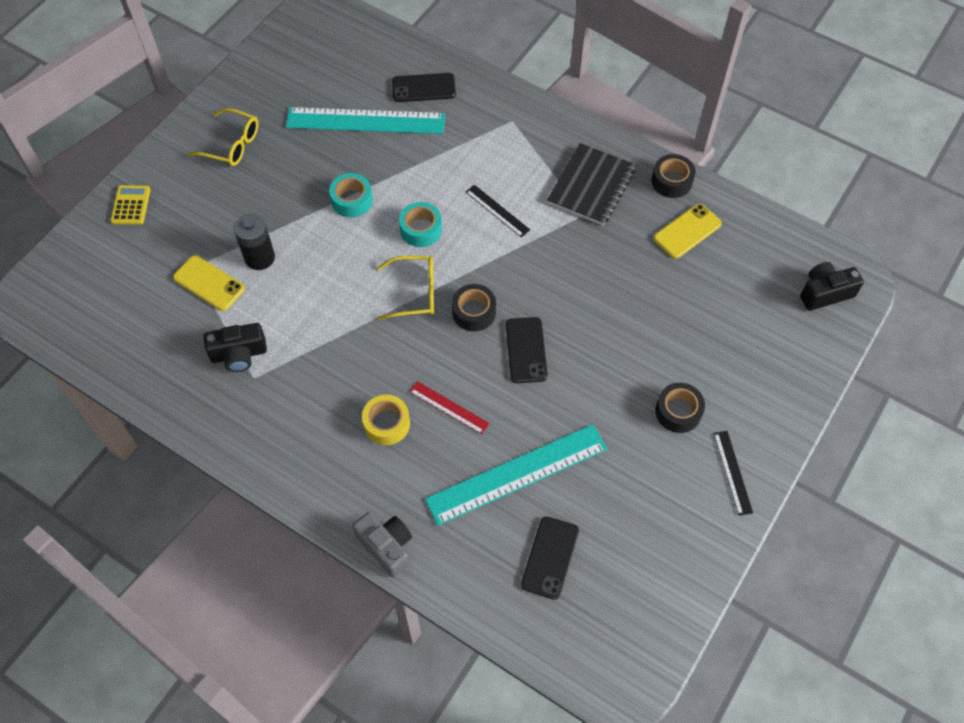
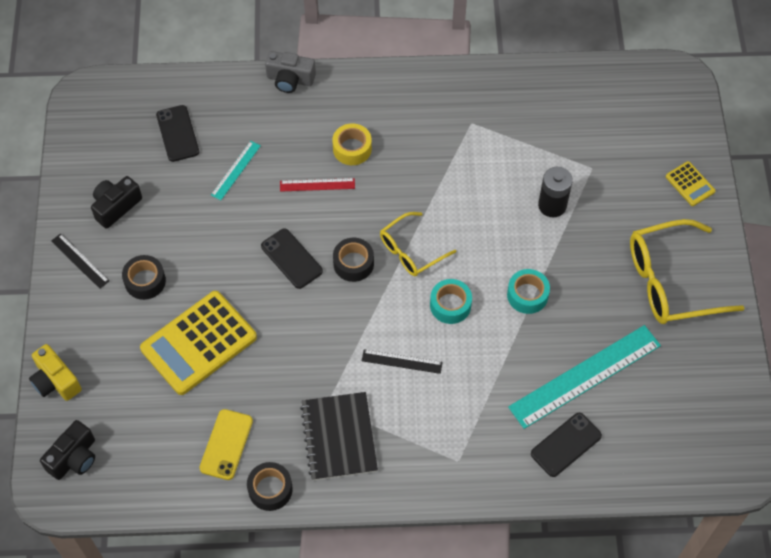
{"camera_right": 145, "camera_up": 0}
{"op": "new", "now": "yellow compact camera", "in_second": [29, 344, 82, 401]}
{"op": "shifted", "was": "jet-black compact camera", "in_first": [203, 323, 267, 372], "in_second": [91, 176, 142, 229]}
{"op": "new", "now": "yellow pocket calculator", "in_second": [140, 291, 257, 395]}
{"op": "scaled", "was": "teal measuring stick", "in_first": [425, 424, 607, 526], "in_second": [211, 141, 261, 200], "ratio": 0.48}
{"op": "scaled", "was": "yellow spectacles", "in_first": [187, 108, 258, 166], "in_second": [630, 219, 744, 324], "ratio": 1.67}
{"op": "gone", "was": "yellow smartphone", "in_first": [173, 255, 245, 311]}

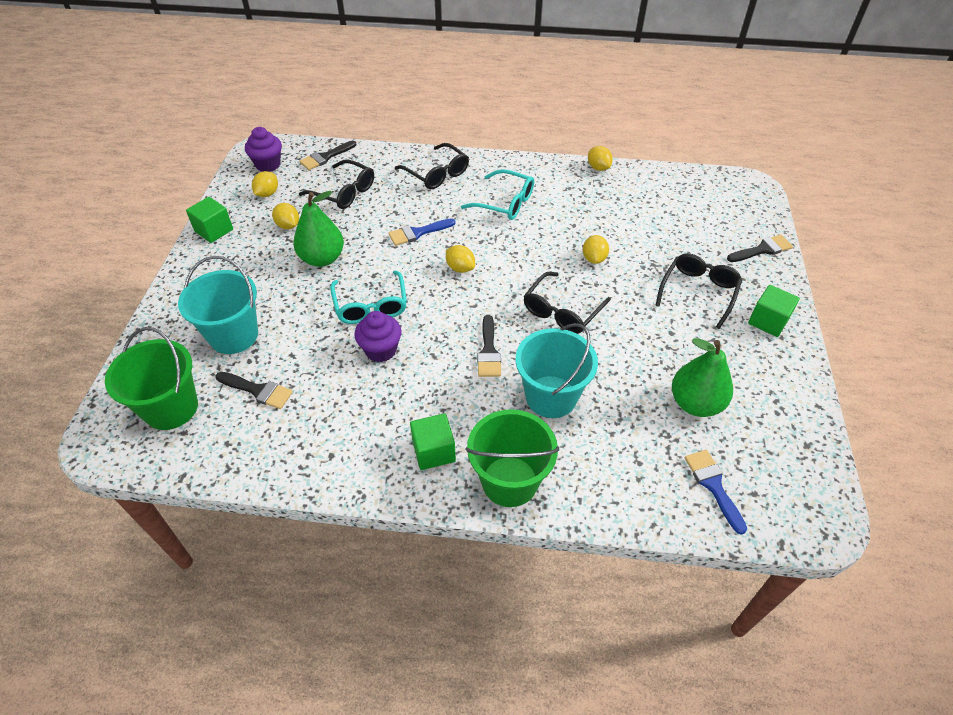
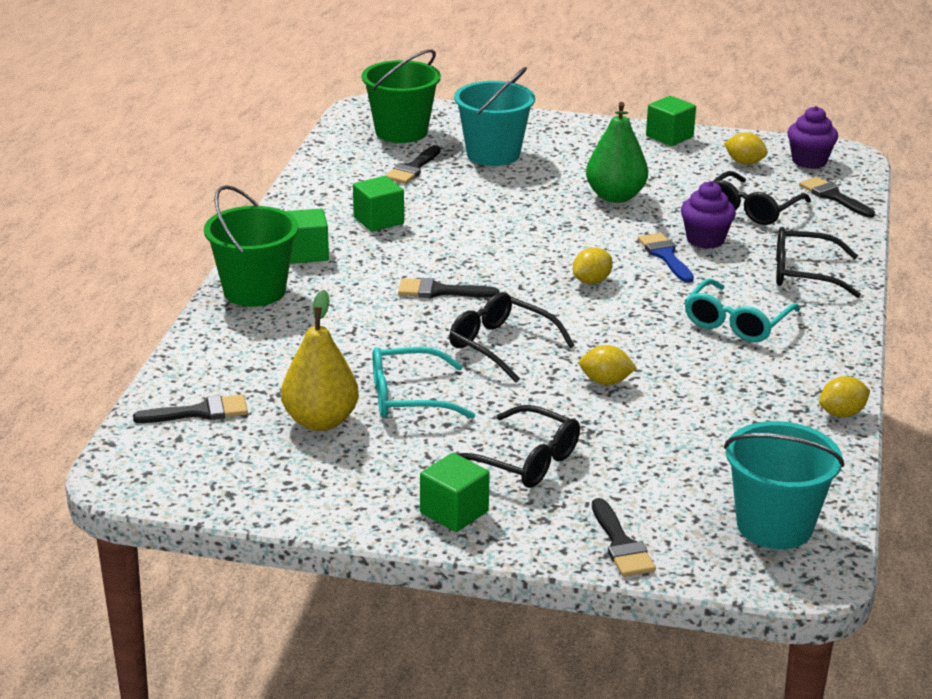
{"camera_right": 95, "camera_up": -20}
{"op": "repainted", "was": "royal blue paintbrush", "now": "jet-black paintbrush", "in_first": [685, 450, 747, 535], "in_second": [133, 394, 248, 423]}
{"op": "repainted", "was": "leaf-green pear fruit", "now": "yellow pear fruit", "in_first": [672, 338, 733, 417], "in_second": [281, 290, 359, 431]}
{"op": "new", "now": "leaf-green cube", "in_second": [353, 176, 404, 232]}
{"op": "shifted", "was": "teal spectacles", "in_first": [330, 270, 407, 324], "in_second": [373, 347, 475, 419]}
{"op": "shifted", "was": "purple fairy cake", "in_first": [354, 311, 401, 362], "in_second": [681, 181, 736, 249]}
{"op": "shifted", "was": "teal bucket", "in_first": [516, 323, 598, 418], "in_second": [724, 421, 844, 549]}
{"op": "rotated", "was": "jet-black spectacles", "in_first": [395, 143, 469, 189], "in_second": [776, 227, 861, 298], "clockwise": 45}
{"op": "gone", "was": "yellow citrus fruit", "in_first": [272, 203, 299, 229]}

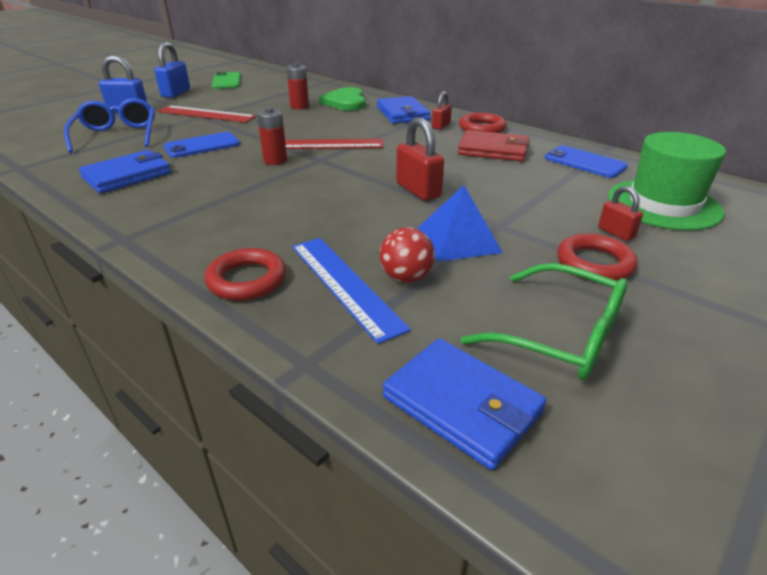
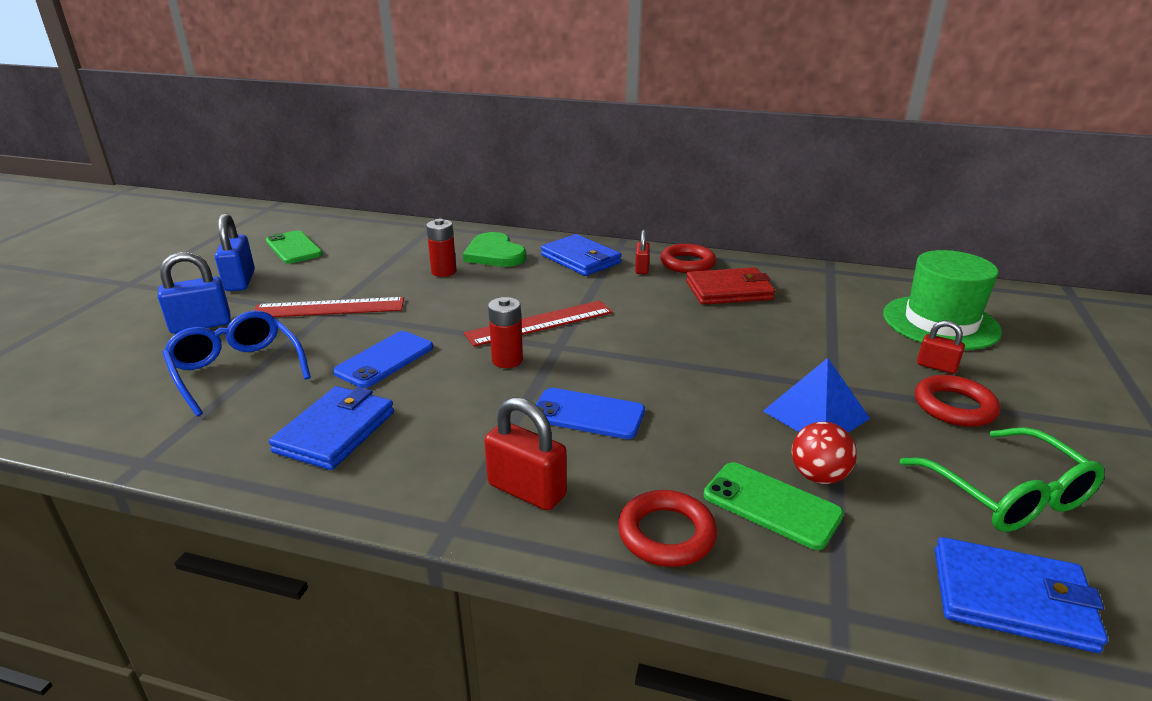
{"camera_right": -25, "camera_up": -5}
{"op": "shifted", "was": "red padlock", "in_first": [396, 117, 444, 201], "in_second": [484, 397, 567, 511]}
{"op": "shifted", "was": "royal blue smartphone", "in_first": [545, 146, 628, 178], "in_second": [536, 388, 645, 439]}
{"op": "swapped", "was": "royal blue measuring stick", "now": "leaf-green smartphone", "in_first": [292, 238, 411, 344], "in_second": [704, 462, 844, 550]}
{"op": "rotated", "was": "leaf-green spectacles", "in_first": [461, 263, 628, 380], "in_second": [900, 427, 1105, 532], "clockwise": 60}

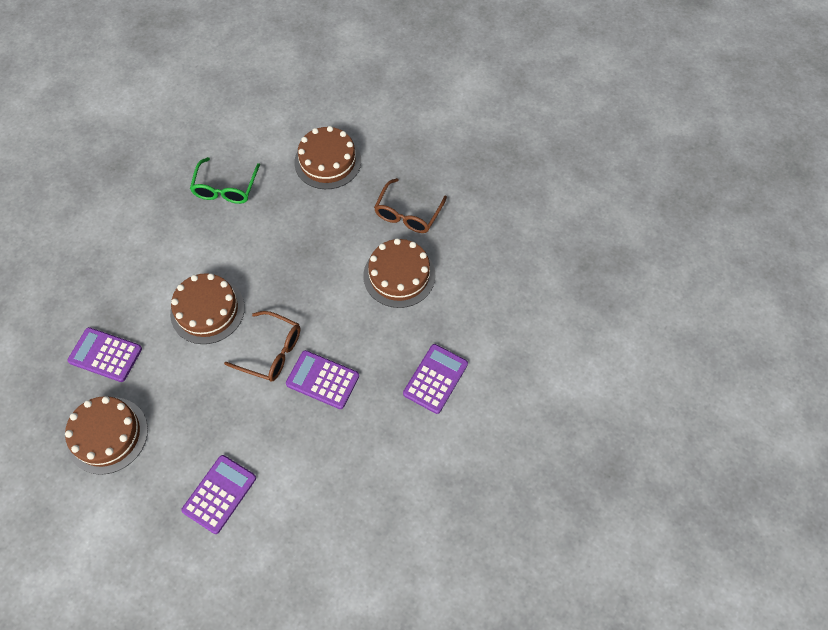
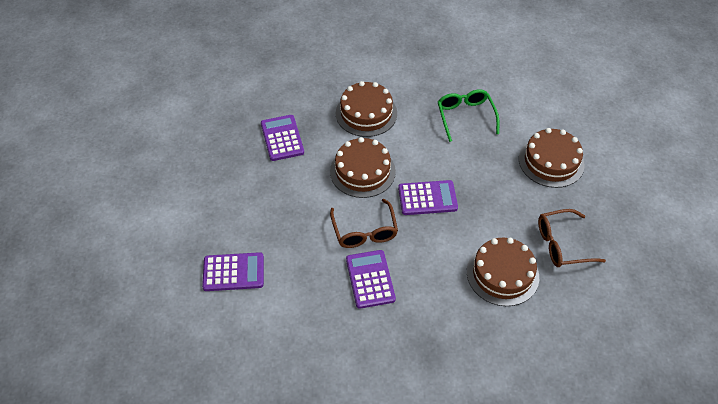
{"camera_right": 55, "camera_up": -10}
{"op": "shifted", "was": "dark brown gateau", "in_first": [65, 396, 148, 475], "in_second": [336, 81, 397, 137]}
{"op": "shifted", "was": "purple pocket calculator", "in_first": [403, 344, 468, 414], "in_second": [398, 180, 458, 215]}
{"op": "rotated", "was": "leaf-green spectacles", "in_first": [190, 157, 260, 204], "in_second": [438, 89, 499, 142], "clockwise": 105}

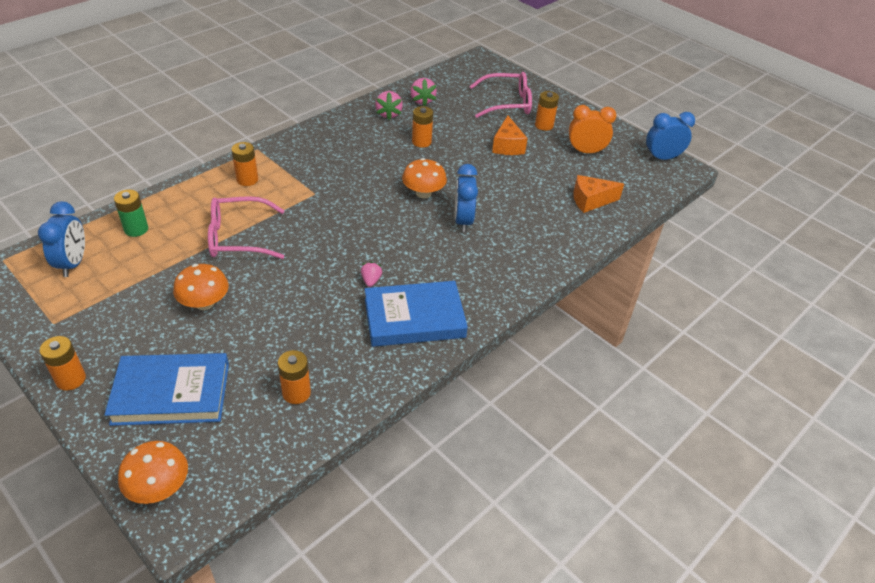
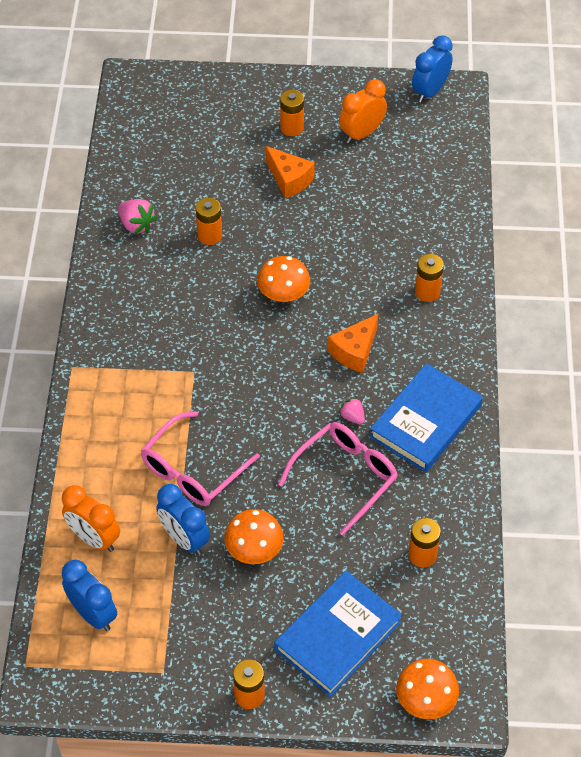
{"camera_right": -40, "camera_up": 10}
{"op": "swapped", "was": "leaf-green power cell", "now": "bright orange clock", "in_first": [114, 189, 148, 237], "in_second": [62, 485, 120, 552]}
{"op": "shifted", "was": "royal blue clock", "in_first": [455, 164, 478, 233], "in_second": [156, 484, 210, 555]}
{"op": "shifted", "was": "rosy spectacles", "in_first": [470, 72, 532, 118], "in_second": [278, 422, 398, 536]}
{"op": "shifted", "was": "bright orange piece of cheese", "in_first": [573, 175, 624, 213], "in_second": [328, 314, 378, 373]}
{"op": "shifted", "was": "bright orange power cell", "in_first": [231, 142, 258, 186], "in_second": [415, 254, 444, 302]}
{"op": "gone", "was": "rosy toy strawberry", "in_first": [410, 78, 437, 106]}

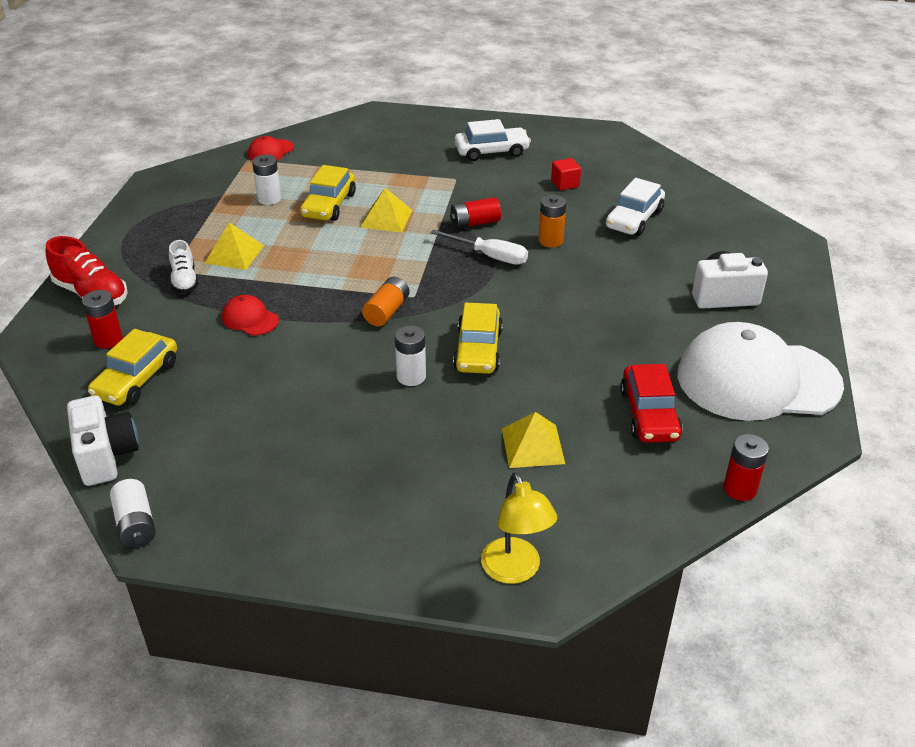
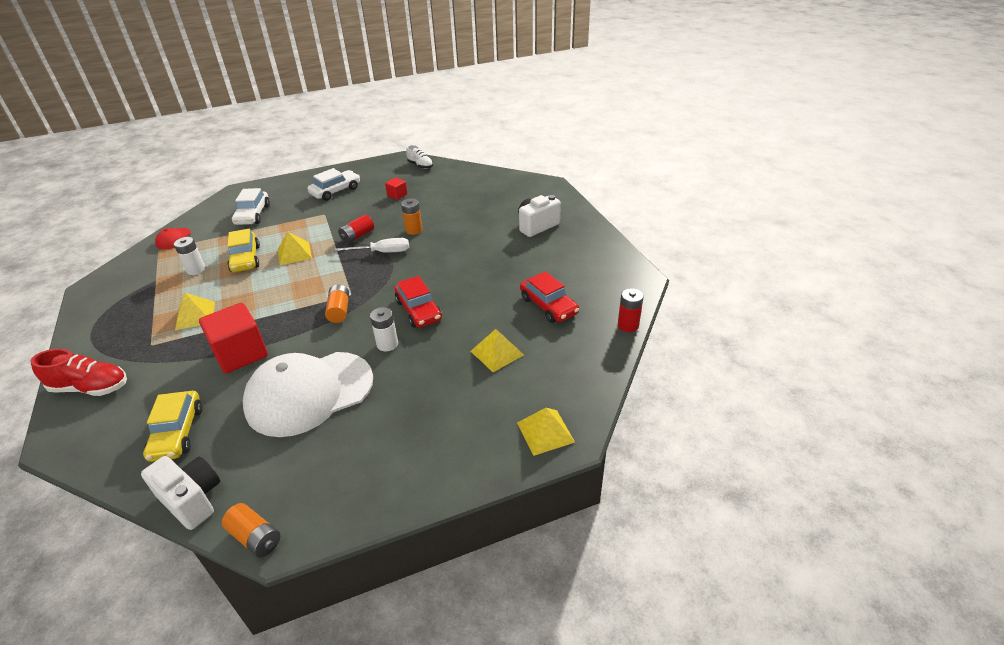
{"camera_right": -30, "camera_up": 0}
{"op": "swapped", "was": "red baseball cap", "now": "red cube", "in_first": [222, 295, 279, 335], "in_second": [199, 303, 268, 373]}
{"op": "repainted", "was": "white power cell", "now": "bright orange power cell", "in_first": [110, 479, 156, 548], "in_second": [222, 503, 280, 557]}
{"op": "shifted", "was": "white car", "in_first": [606, 178, 665, 236], "in_second": [232, 188, 270, 225]}
{"op": "shifted", "was": "white baseball cap", "in_first": [678, 322, 844, 421], "in_second": [243, 352, 373, 437]}
{"op": "repainted", "was": "yellow car", "now": "red car", "in_first": [453, 302, 503, 374], "in_second": [395, 276, 442, 328]}
{"op": "shifted", "was": "white shoe", "in_first": [169, 240, 198, 293], "in_second": [406, 145, 433, 169]}
{"op": "swapped", "was": "yellow reading lamp", "now": "yellow solid pyramid", "in_first": [481, 472, 557, 584], "in_second": [517, 408, 575, 456]}
{"op": "gone", "was": "red power cell", "in_first": [82, 290, 123, 349]}

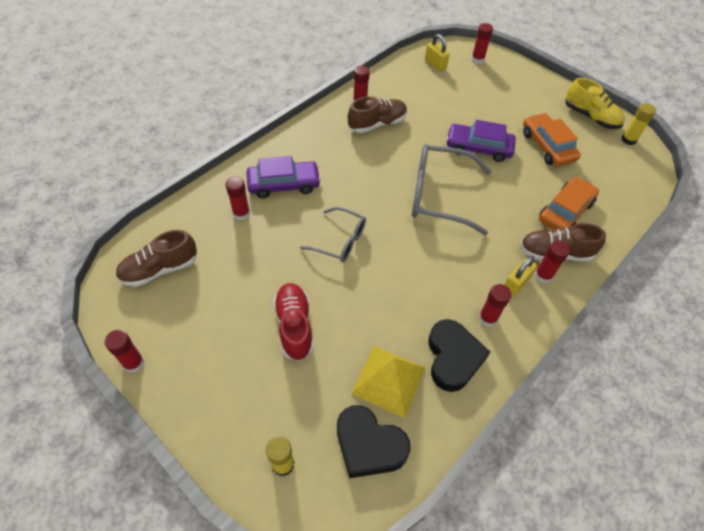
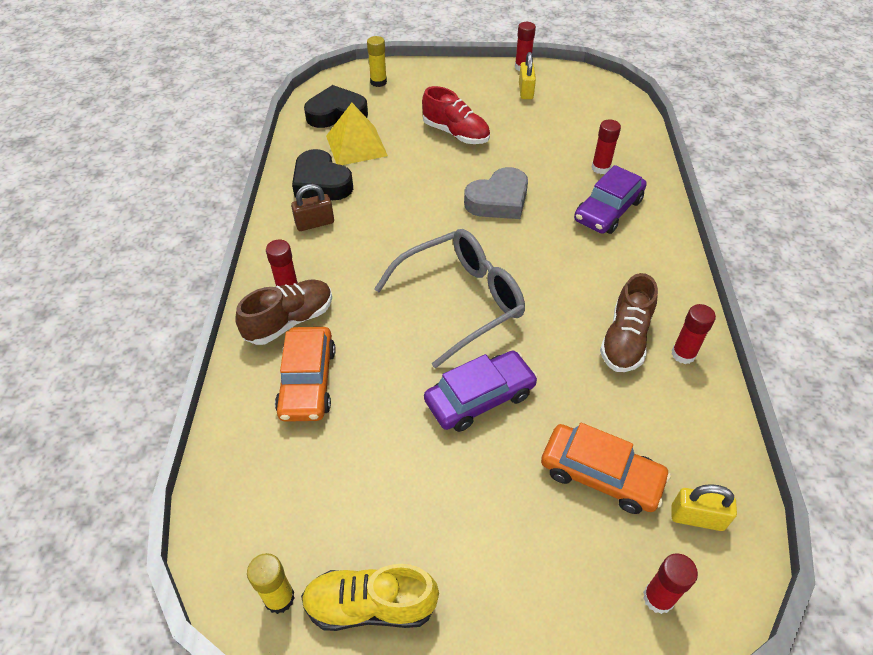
{"camera_right": 140, "camera_up": -5}
{"op": "swapped", "was": "red stick of glue", "now": "dark brown padlock", "in_first": [479, 284, 511, 327], "in_second": [291, 184, 334, 231]}
{"op": "swapped", "was": "ash-grey spectacles", "now": "ash-grey heart shape", "in_first": [300, 207, 366, 262], "in_second": [464, 167, 528, 219]}
{"op": "shifted", "was": "yellow padlock", "in_first": [504, 256, 537, 297], "in_second": [519, 52, 536, 99]}
{"op": "shifted", "was": "bright orange car", "in_first": [523, 113, 581, 166], "in_second": [541, 423, 671, 514]}
{"op": "gone", "was": "dark brown shoe", "in_first": [116, 230, 197, 287]}

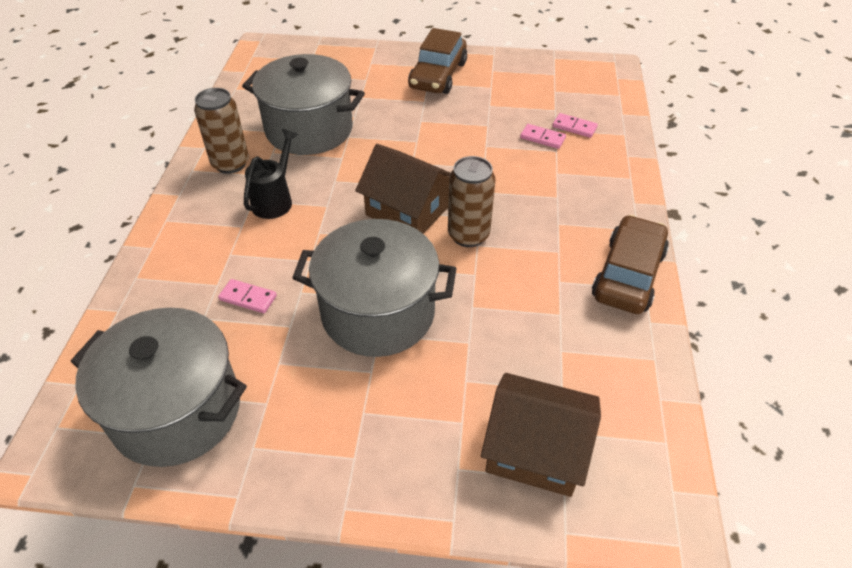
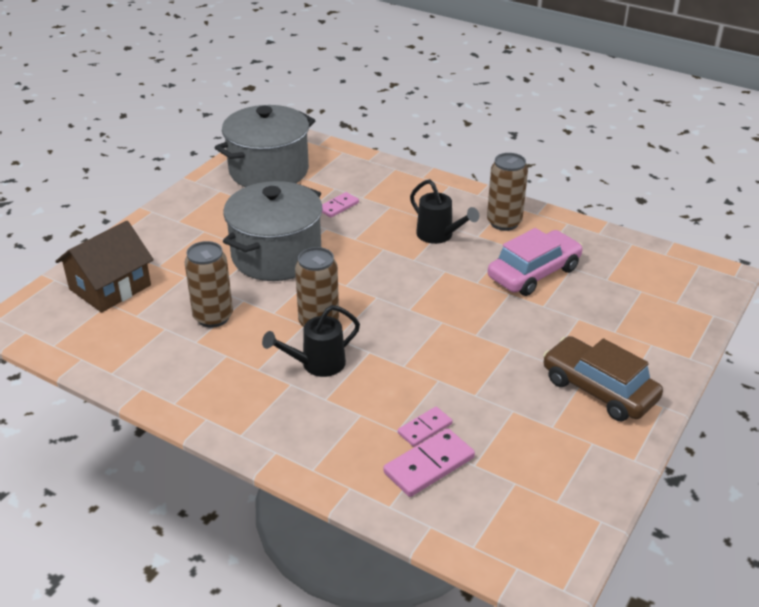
{"camera_right": 115, "camera_up": -10}
{"op": "new", "now": "dark brown can", "in_second": [184, 241, 233, 328]}
{"op": "new", "now": "jet-black sprinkling can", "in_second": [262, 305, 360, 377]}
{"op": "scaled", "was": "rosy domino", "in_first": [552, 113, 598, 138], "in_second": [383, 428, 475, 497], "ratio": 1.59}
{"op": "swapped", "was": "ash-grey stockpot", "now": "rosy car", "in_first": [242, 54, 365, 155], "in_second": [488, 228, 583, 296]}
{"op": "gone", "was": "dark brown house", "in_first": [355, 144, 450, 234]}
{"op": "gone", "was": "dark brown car", "in_first": [592, 215, 669, 314]}

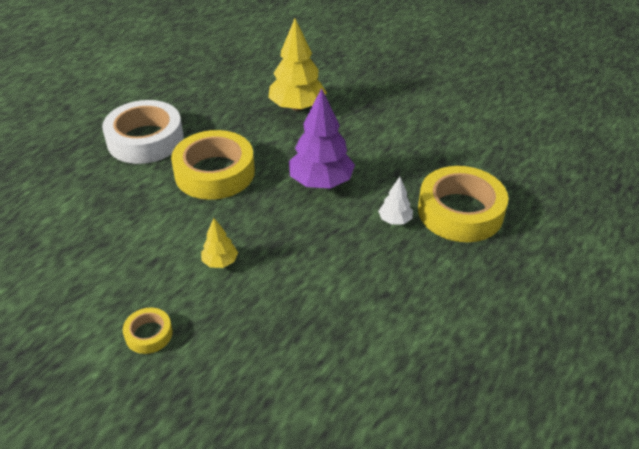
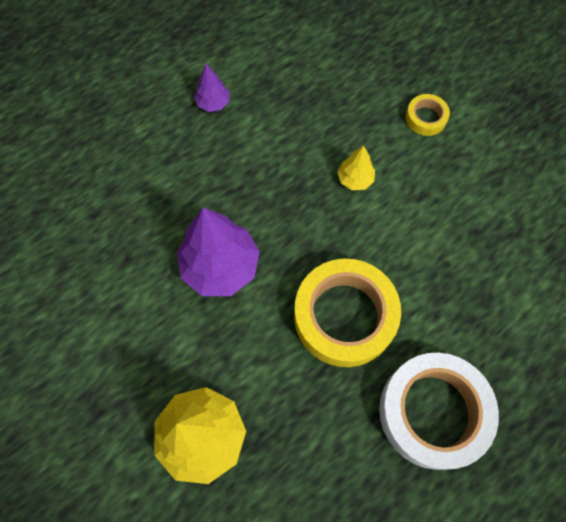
{"camera_right": -165, "camera_up": 25}
{"op": "new", "now": "purple tree", "in_second": [194, 64, 230, 112]}
{"op": "gone", "was": "white tree", "in_first": [378, 177, 413, 225]}
{"op": "gone", "was": "yellow sticky tape", "in_first": [418, 166, 508, 242]}

